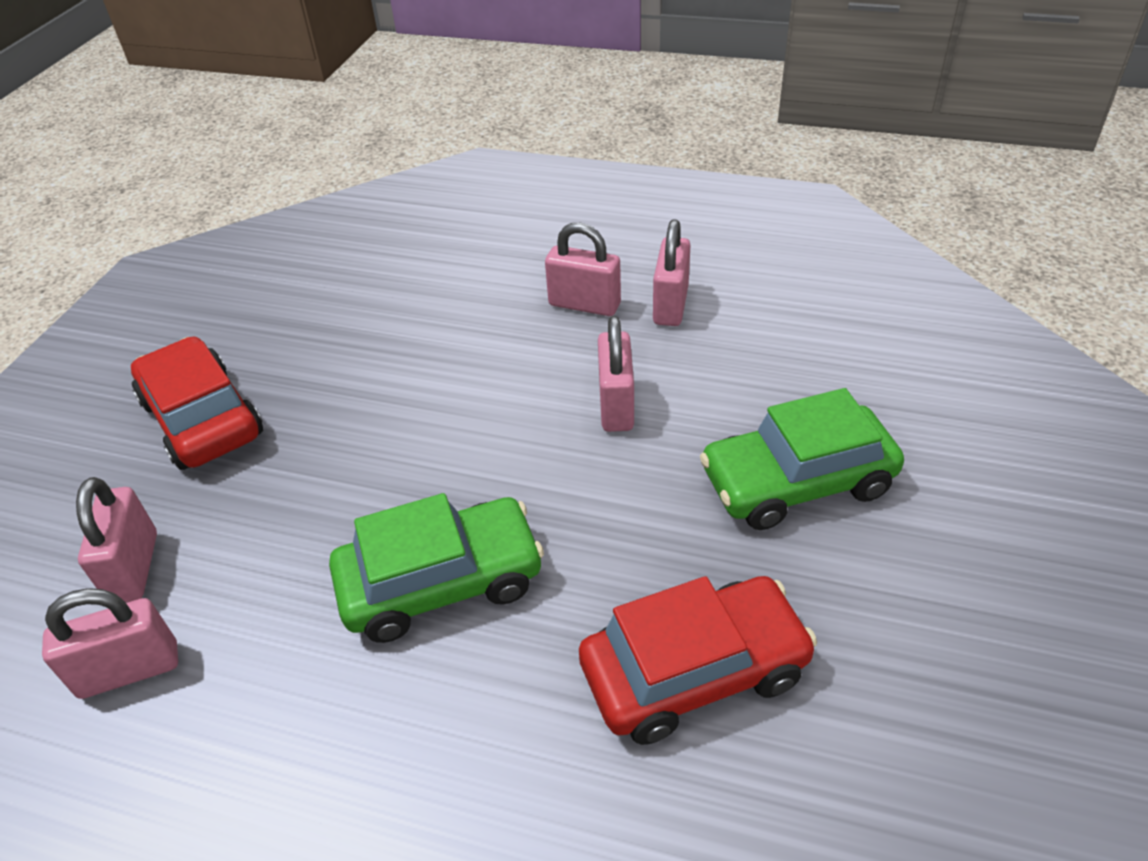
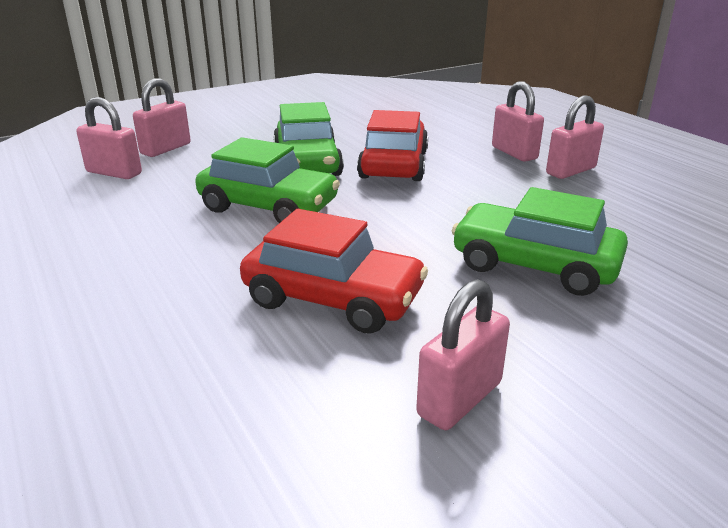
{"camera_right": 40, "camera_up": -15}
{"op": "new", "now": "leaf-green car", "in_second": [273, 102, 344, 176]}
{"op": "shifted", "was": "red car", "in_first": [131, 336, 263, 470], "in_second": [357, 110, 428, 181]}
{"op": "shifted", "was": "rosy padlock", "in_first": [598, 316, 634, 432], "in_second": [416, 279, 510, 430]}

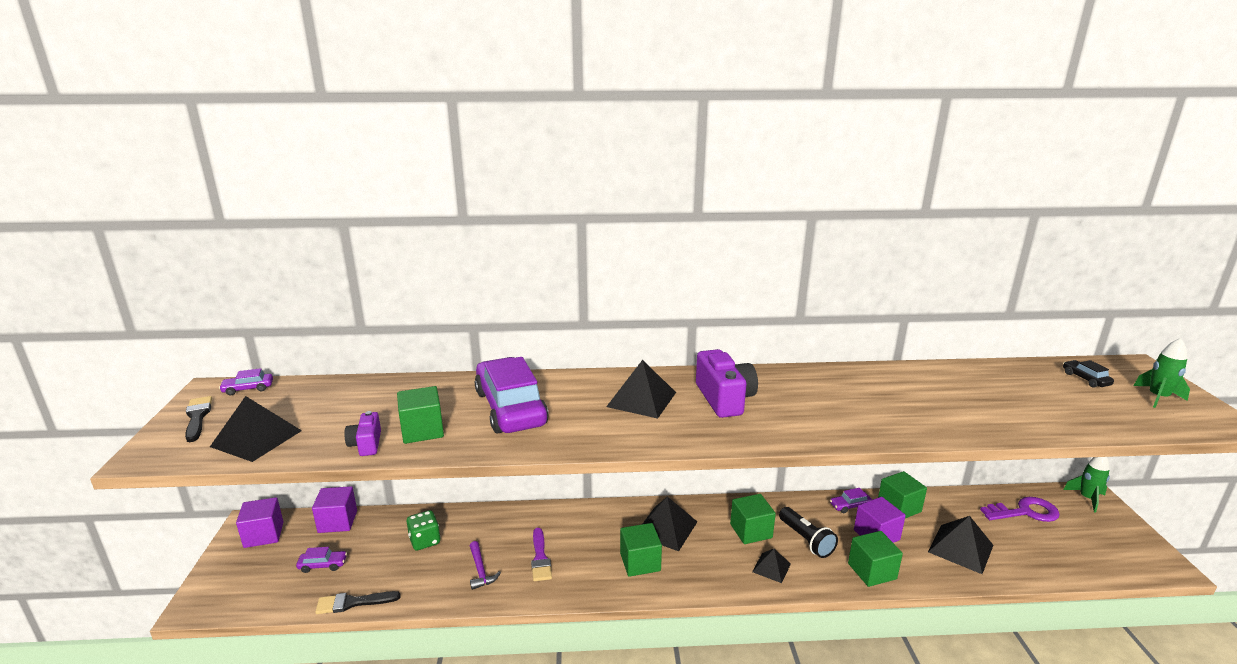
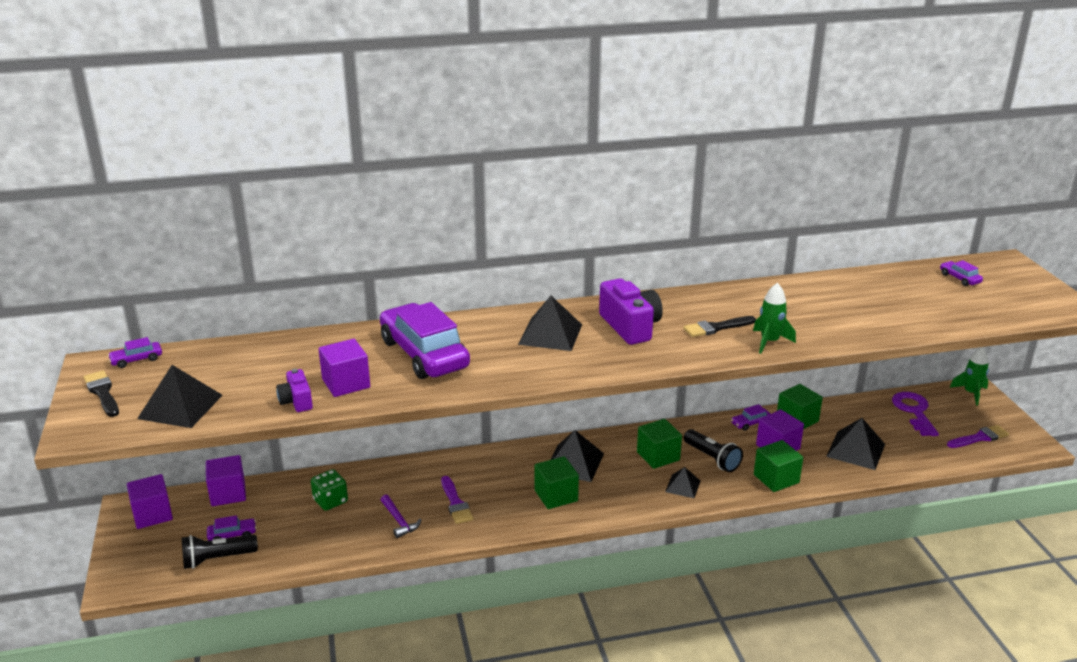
{"camera_right": -10, "camera_up": 5}
{"op": "new", "now": "jet-black pocket torch", "in_second": [182, 535, 258, 569]}
{"op": "repainted", "was": "leaf-green cube", "now": "purple cube", "in_first": [397, 386, 444, 444], "in_second": [319, 339, 370, 397]}
{"op": "shifted", "was": "jet-black paintbrush", "in_first": [316, 591, 401, 614], "in_second": [683, 316, 756, 337]}
{"op": "shifted", "was": "leaf-green toy rocket", "in_first": [1134, 338, 1190, 408], "in_second": [753, 283, 796, 354]}
{"op": "rotated", "was": "purple key", "in_first": [980, 497, 1060, 522], "in_second": [892, 392, 939, 436], "clockwise": -75}
{"op": "repainted", "was": "jet-black car", "now": "purple car", "in_first": [1063, 360, 1114, 388], "in_second": [940, 260, 983, 286]}
{"op": "new", "now": "purple paintbrush", "in_second": [947, 425, 1009, 448]}

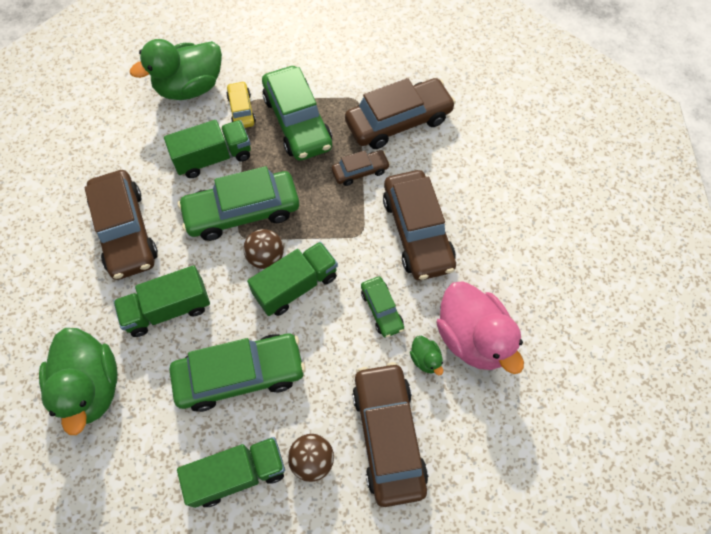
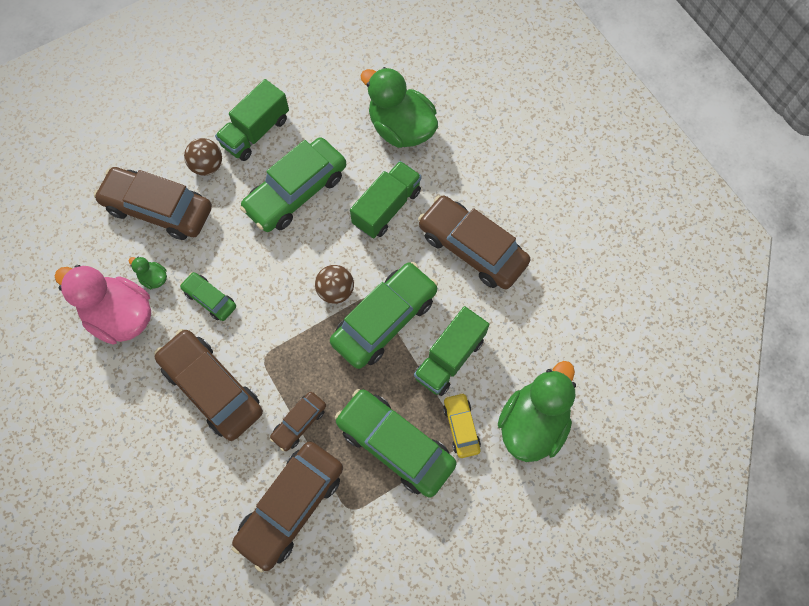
{"camera_right": 150, "camera_up": 5}
{"op": "rotated", "was": "dark brown car", "in_first": [352, 362, 428, 507], "in_second": [94, 167, 212, 240], "clockwise": 150}
{"op": "rotated", "was": "yellow car", "in_first": [226, 81, 256, 128], "in_second": [443, 393, 481, 458], "clockwise": -150}
{"op": "gone", "was": "leaf-green truck", "in_first": [247, 242, 338, 316]}

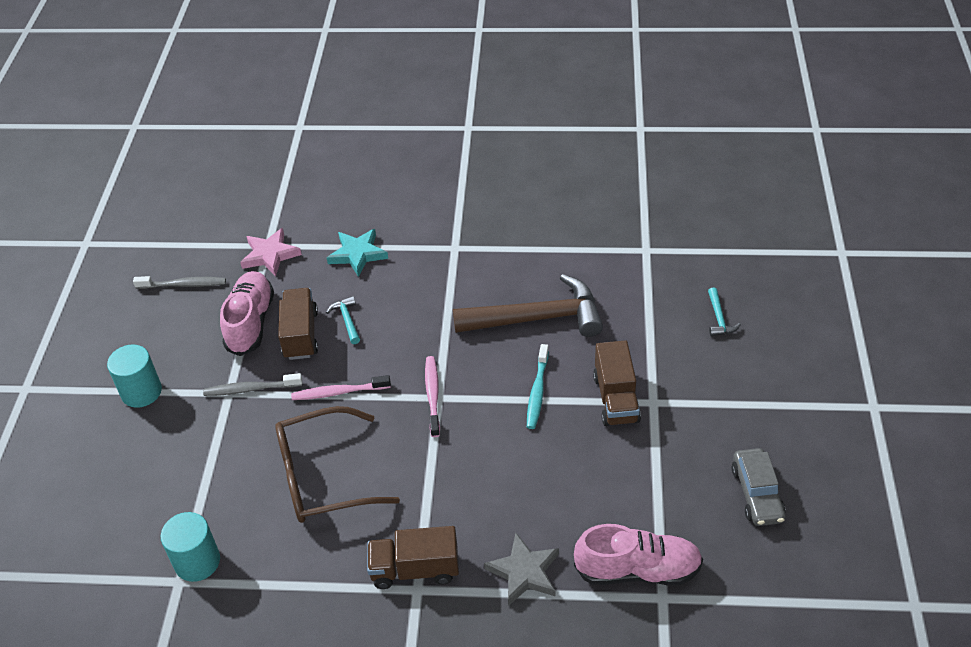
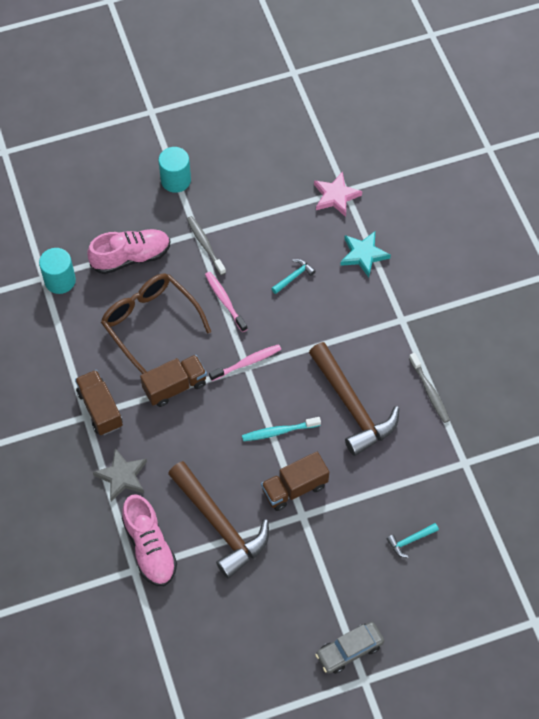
{"camera_right": 65, "camera_up": 15}
{"op": "shifted", "was": "rosy shoe", "in_first": [220, 271, 274, 356], "in_second": [87, 229, 171, 274]}
{"op": "shifted", "was": "dark brown truck", "in_first": [278, 288, 318, 360], "in_second": [140, 355, 207, 407]}
{"op": "new", "now": "dark brown hammer", "in_second": [168, 461, 269, 579]}
{"op": "shifted", "was": "ash-grey car", "in_first": [732, 448, 786, 526], "in_second": [315, 622, 384, 674]}
{"op": "shifted", "was": "ash-grey toothbrush", "in_first": [133, 276, 226, 289], "in_second": [409, 353, 450, 423]}

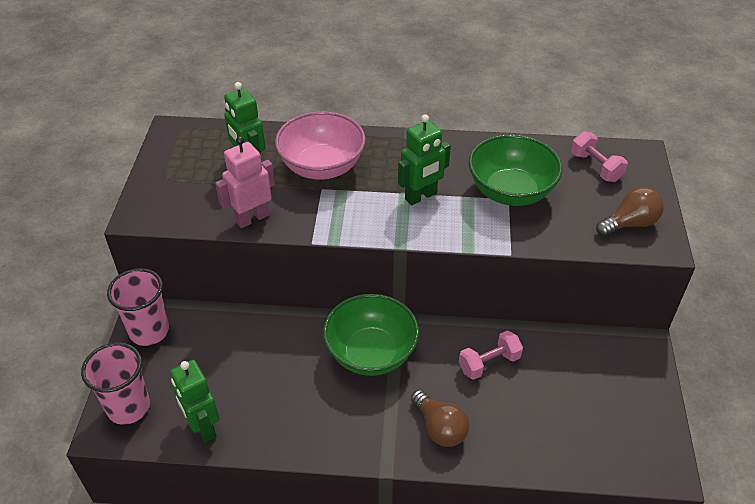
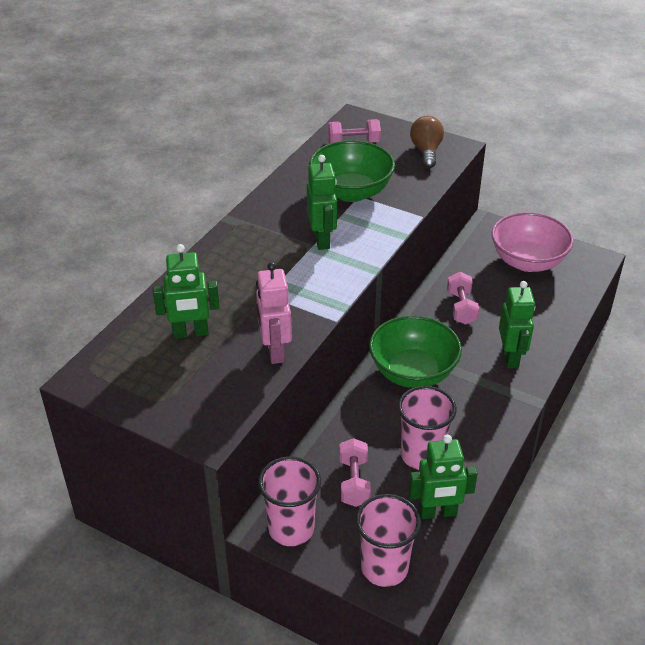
{"camera_right": -65, "camera_up": -5}
{"op": "new", "now": "rosy free weight", "in_second": [339, 438, 371, 507]}
{"op": "new", "now": "rosy cup", "in_second": [398, 386, 457, 470]}
{"op": "shifted", "was": "rosy bowl", "in_first": [275, 111, 366, 180], "in_second": [491, 212, 574, 272]}
{"op": "swapped", "was": "dark brown bulb", "now": "leaf-green toy robot", "in_first": [411, 390, 469, 447], "in_second": [499, 281, 535, 368]}

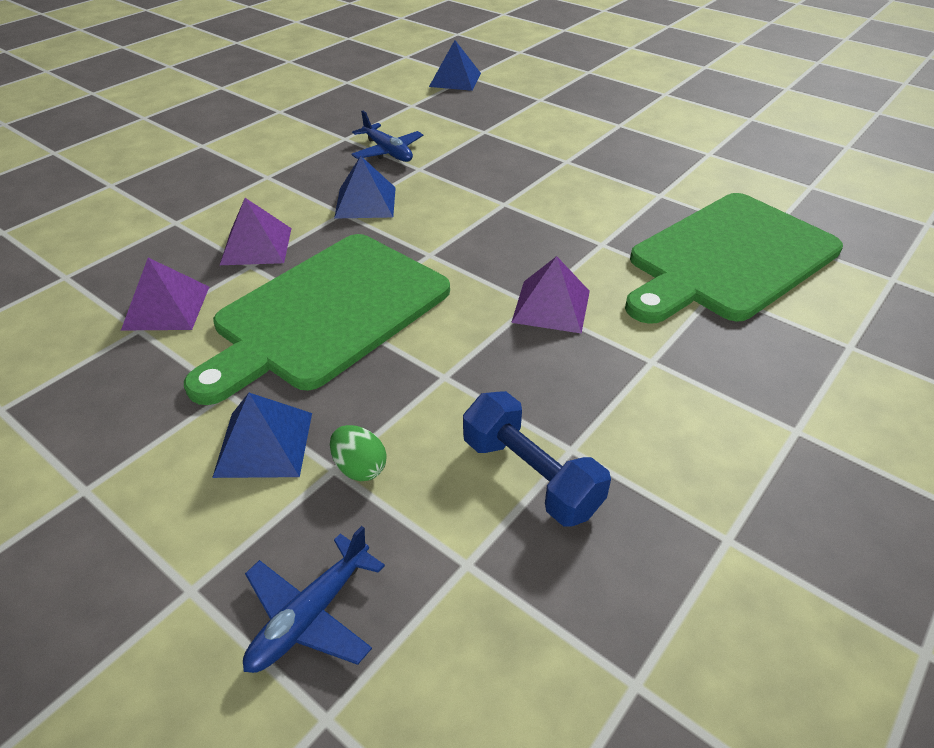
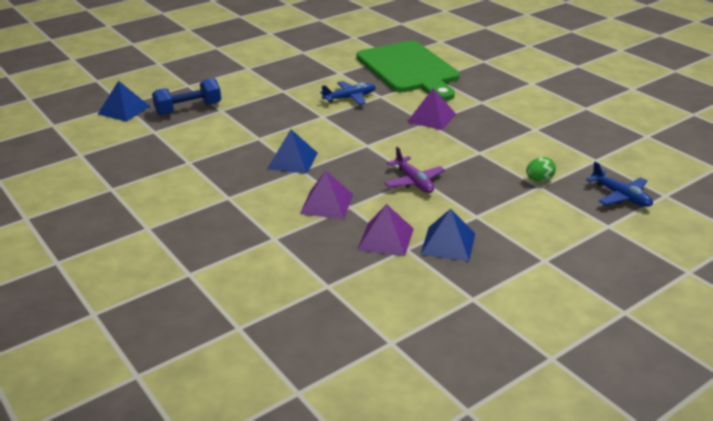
{"camera_right": -75, "camera_up": -10}
{"op": "shifted", "was": "royal blue free weight", "in_first": [463, 391, 611, 527], "in_second": [152, 78, 221, 116]}
{"op": "shifted", "was": "royal blue toy plane", "in_first": [351, 111, 423, 162], "in_second": [320, 81, 376, 105]}
{"op": "swapped", "was": "leaf-green cutting board", "now": "purple toy plane", "in_first": [184, 234, 450, 405], "in_second": [384, 146, 445, 193]}
{"op": "shifted", "was": "royal blue solid pyramid", "in_first": [212, 393, 312, 478], "in_second": [420, 209, 475, 261]}

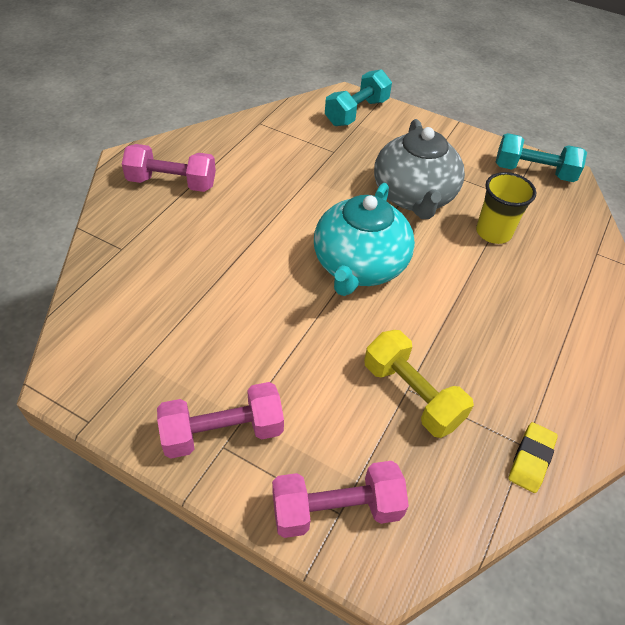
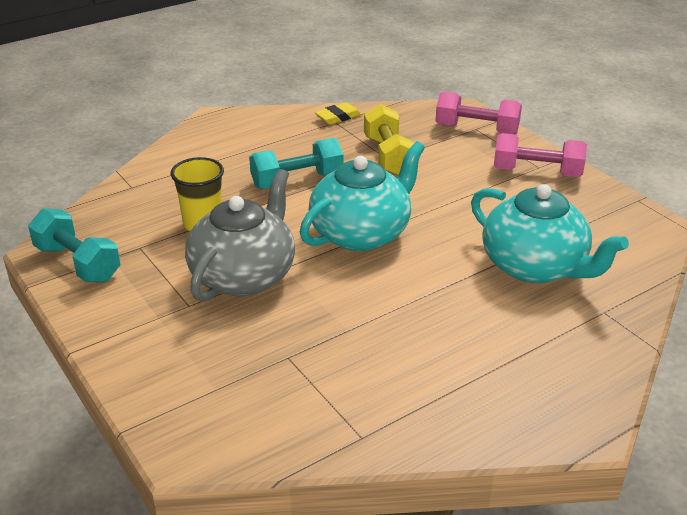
{"camera_right": -150, "camera_up": -15}
{"op": "shifted", "was": "teal free weight", "in_first": [325, 69, 392, 126], "in_second": [249, 138, 343, 189]}
{"op": "new", "now": "teal tea pot", "in_second": [471, 184, 629, 283]}
{"op": "gone", "was": "rosy free weight", "in_first": [122, 144, 216, 192]}

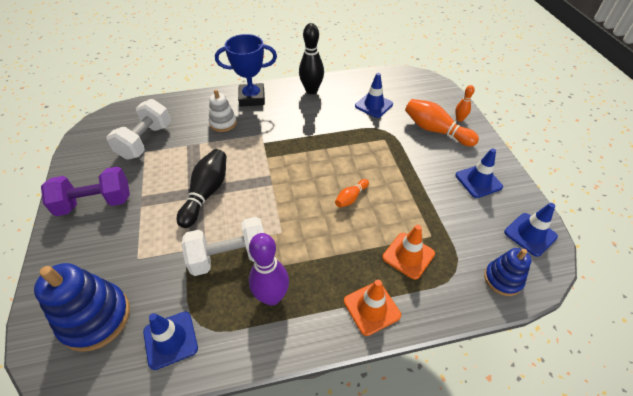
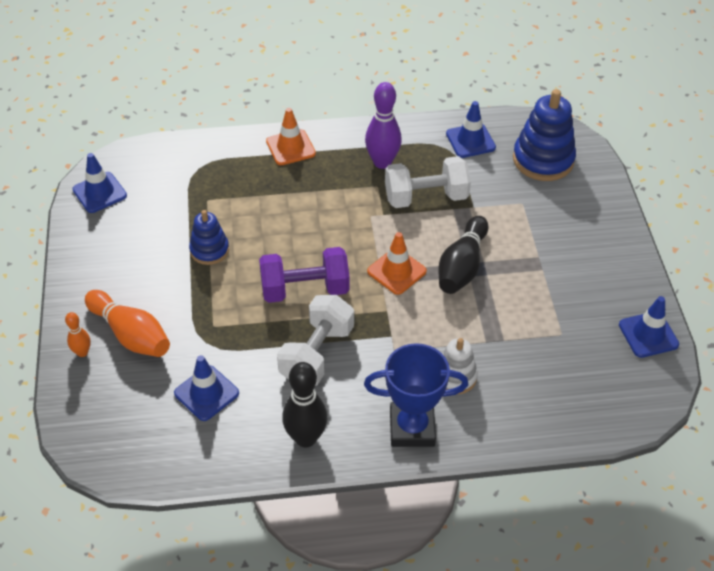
{"camera_right": -175, "camera_up": 0}
{"op": "shifted", "was": "royal blue stacking toy", "in_first": [484, 248, 531, 296], "in_second": [189, 210, 229, 265]}
{"op": "shifted", "was": "purple free weight", "in_first": [41, 166, 130, 216], "in_second": [259, 247, 350, 303]}
{"op": "shifted", "was": "white free weight", "in_first": [106, 99, 171, 160], "in_second": [277, 295, 354, 386]}
{"op": "shifted", "was": "bright orange traffic cone", "in_first": [382, 225, 435, 280], "in_second": [367, 232, 427, 295]}
{"op": "shifted", "was": "royal blue traffic cone", "in_first": [456, 148, 503, 198], "in_second": [619, 296, 679, 358]}
{"op": "gone", "was": "bright orange bowling pin", "in_first": [335, 179, 369, 208]}

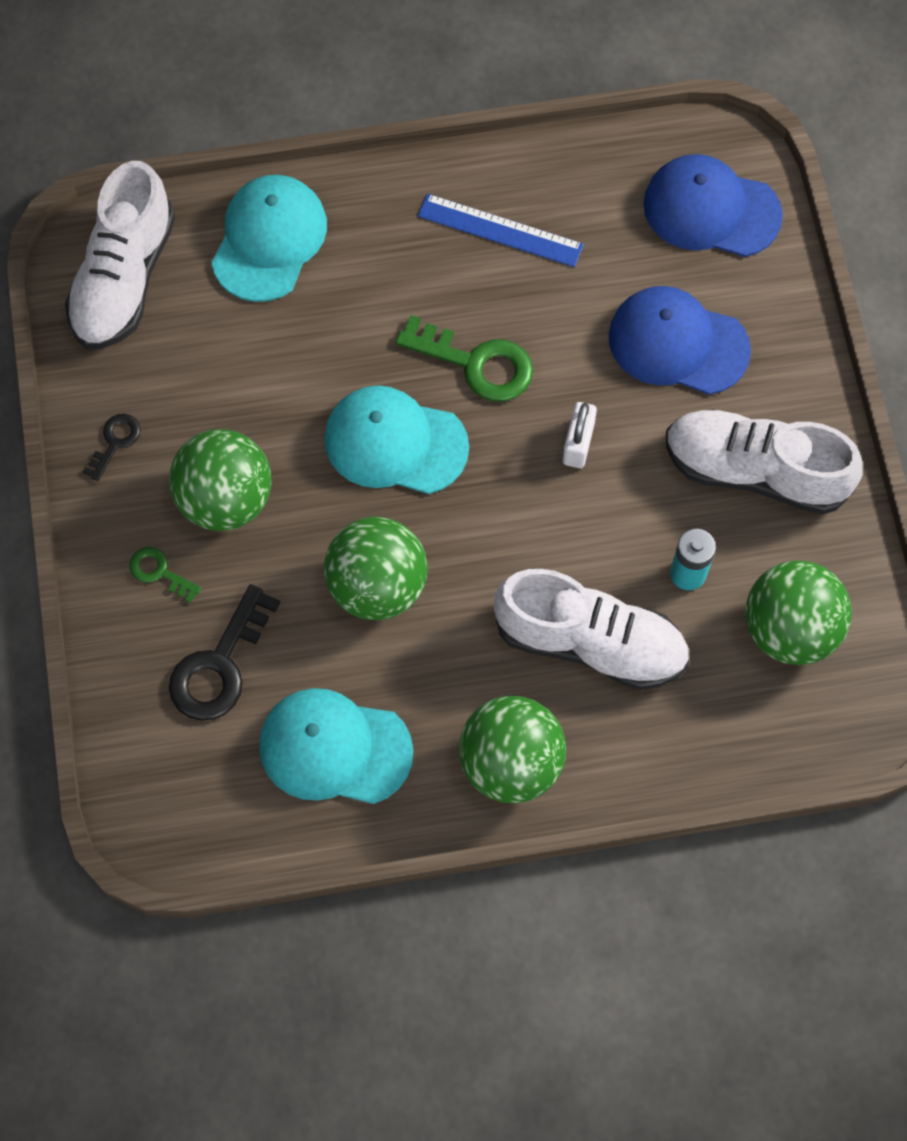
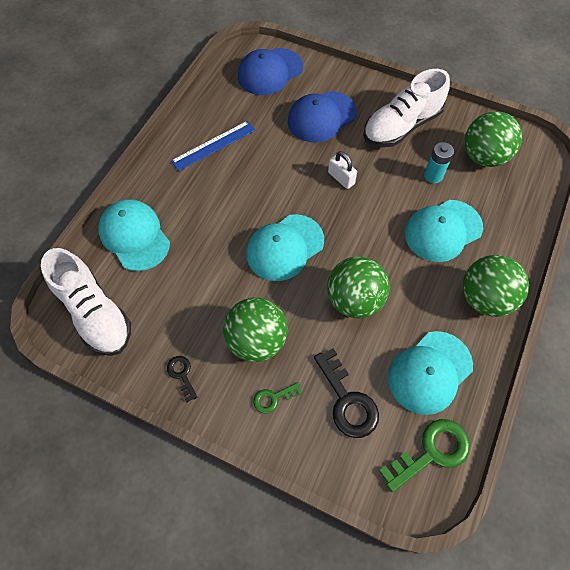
{"camera_right": -55, "camera_up": -5}
{"op": "shifted", "was": "leaf-green key", "in_first": [396, 315, 533, 401], "in_second": [379, 419, 470, 492]}
{"op": "swapped", "was": "white shoe", "now": "teal baseball cap", "in_first": [494, 569, 690, 690], "in_second": [405, 200, 483, 262]}

